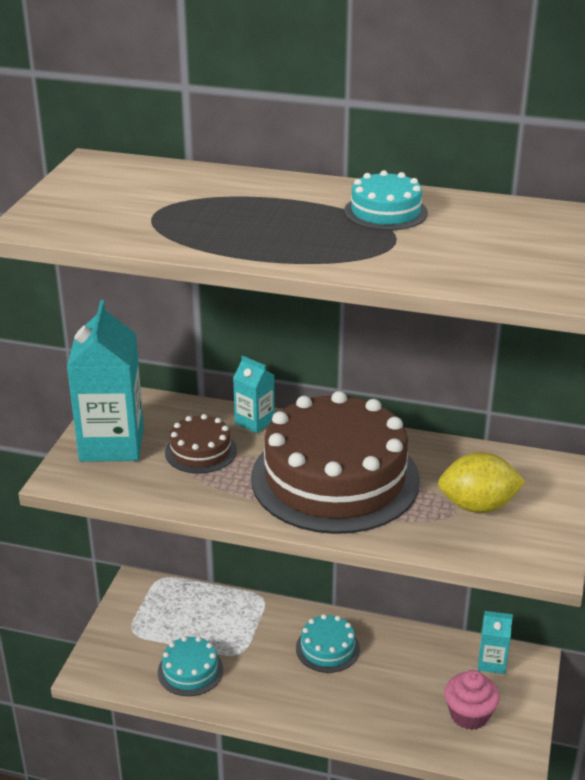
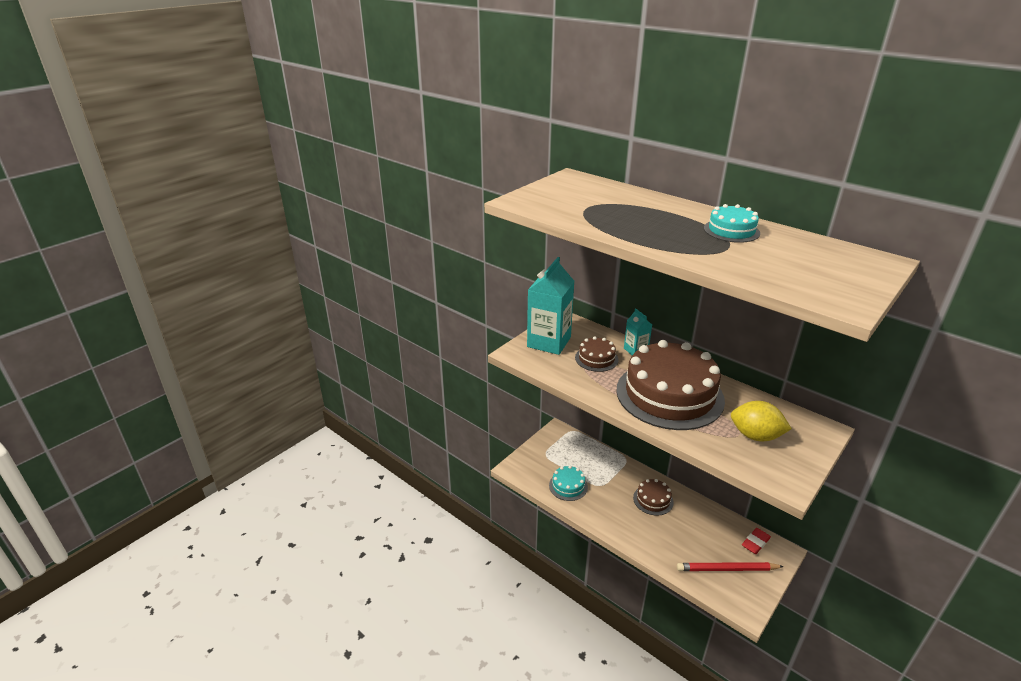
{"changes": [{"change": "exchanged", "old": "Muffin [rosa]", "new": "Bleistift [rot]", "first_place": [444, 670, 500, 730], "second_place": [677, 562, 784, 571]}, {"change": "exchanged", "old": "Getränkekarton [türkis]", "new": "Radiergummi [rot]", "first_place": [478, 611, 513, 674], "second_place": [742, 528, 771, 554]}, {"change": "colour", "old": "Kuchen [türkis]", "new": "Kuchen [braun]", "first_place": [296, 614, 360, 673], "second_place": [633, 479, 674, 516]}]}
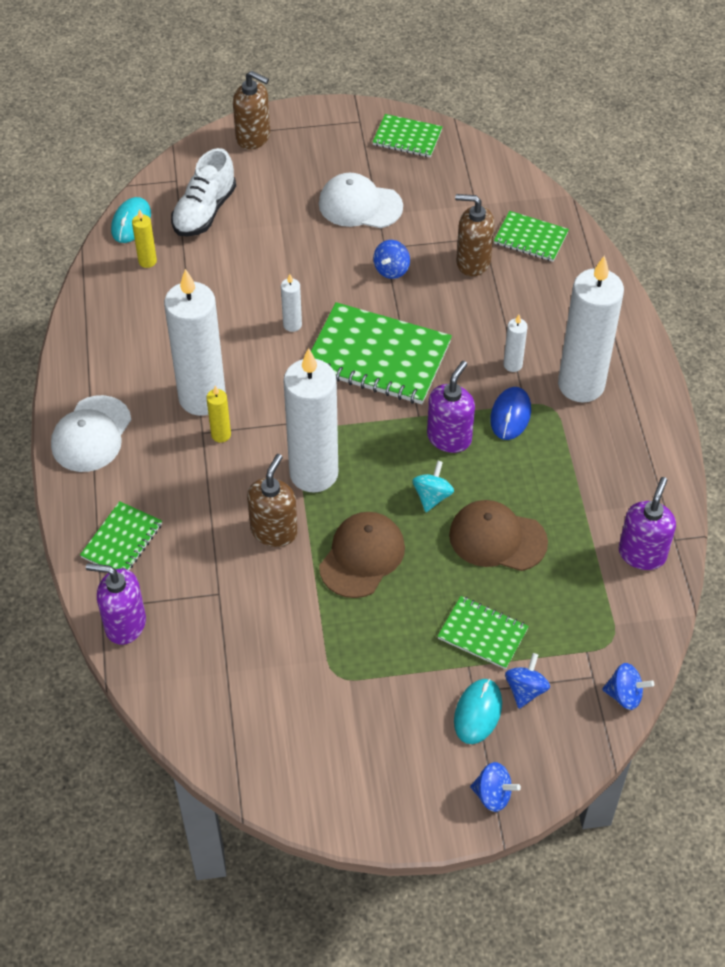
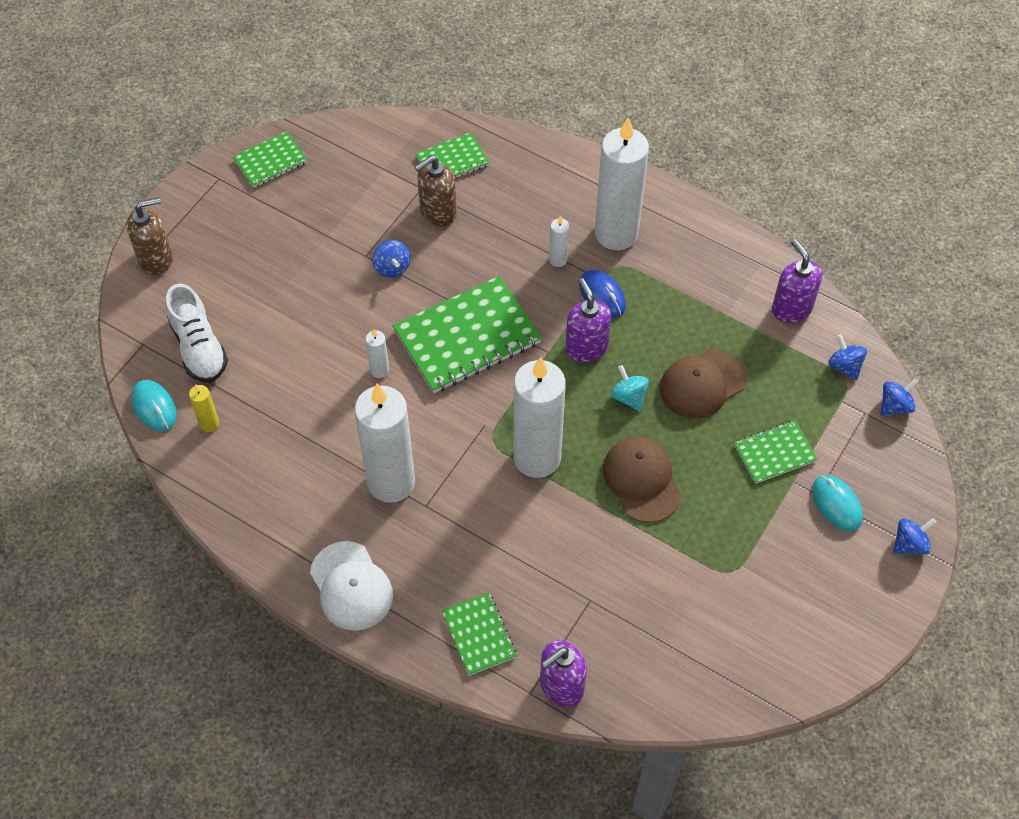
{"changes": [{"change": "missing", "old": "Kerze [gelb]", "first_place": [206, 386, 231, 443]}, {"change": "missing", "old": "Seifenspender [braun]", "first_place": [247, 454, 298, 547]}, {"change": "missing", "old": "Kappe [weiß]", "first_place": [319, 173, 403, 228]}, {"change": "relocated", "old": "Kreisel [blau]", "first_place": [505, 653, 550, 709], "second_place": [828, 334, 867, 381]}]}
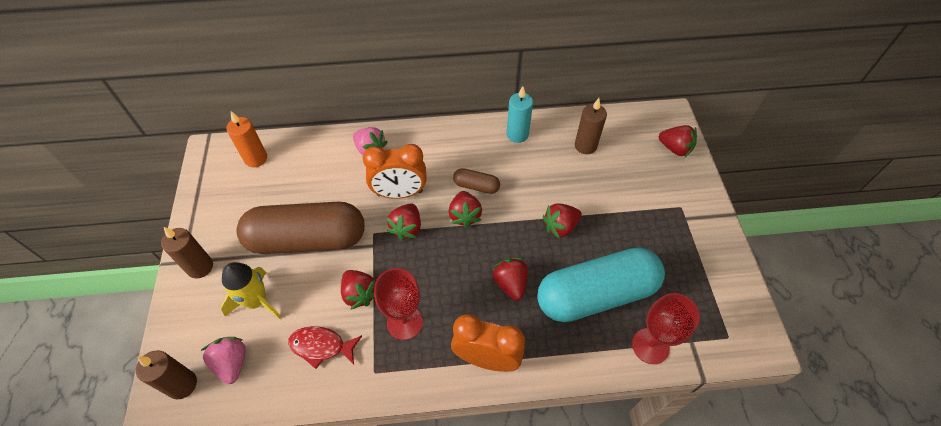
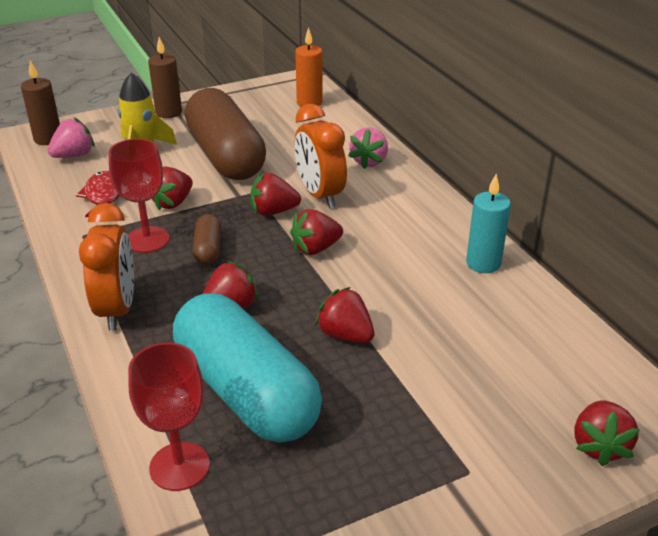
{"changes": [{"change": "missing", "old": "Kerze [braun]", "first_place": [575, 98, 607, 154]}, {"change": "relocated", "old": "Kapsel [braun]", "first_place": [453, 168, 500, 194], "second_place": [192, 214, 221, 265]}]}
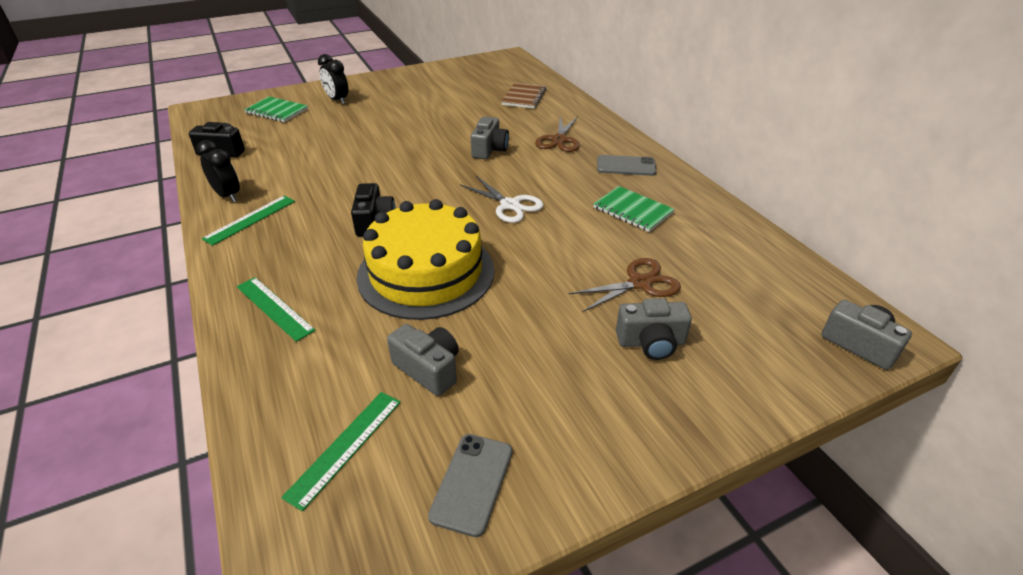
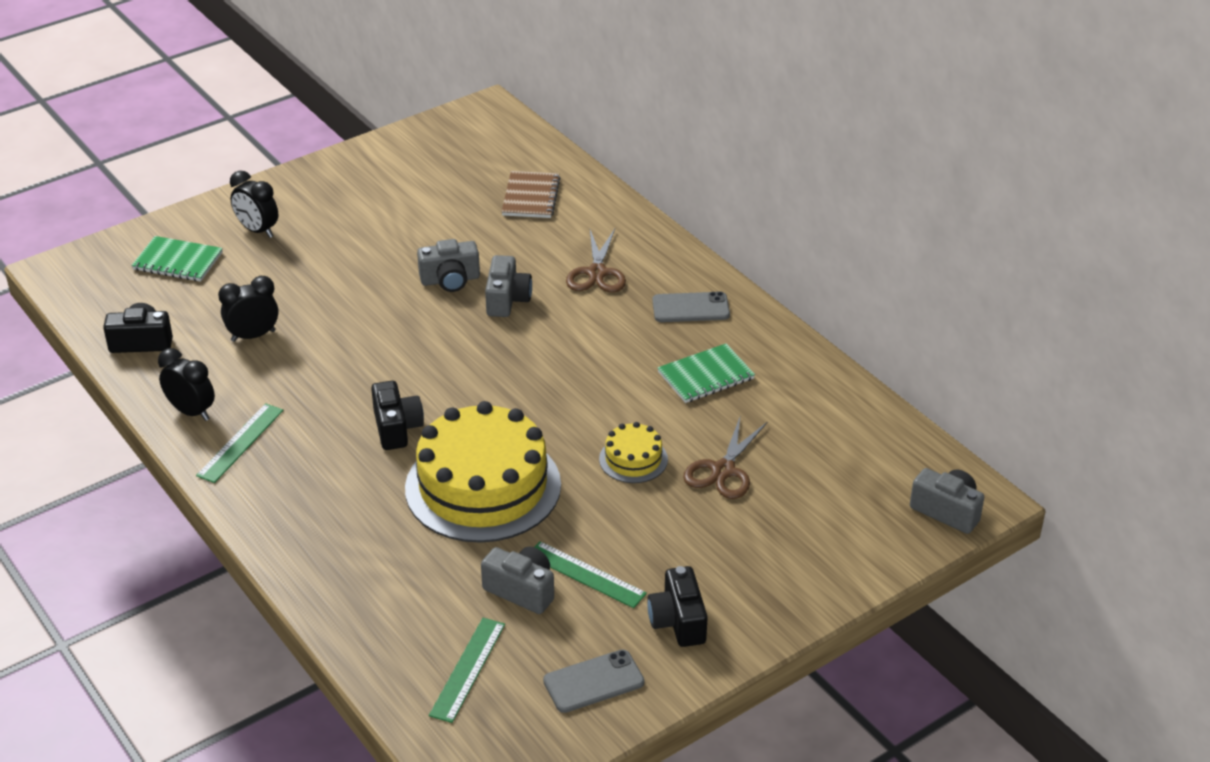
{"changes": [{"change": "missing", "old": "Schere [weiß]", "first_place": [460, 176, 544, 223]}, {"change": "appeared", "new": "Wecker [schwarz]", "second_place": [218, 276, 279, 342]}, {"change": "appeared", "new": "Kuchen [gelb]", "second_place": [599, 422, 668, 483]}, {"change": "appeared", "new": "Kamera [schwarz]", "second_place": [647, 566, 708, 647]}, {"change": "relocated", "old": "Lineal [grün]", "first_place": [237, 277, 316, 342], "second_place": [535, 541, 647, 608]}, {"change": "relocated", "old": "Kamera [grau]", "first_place": [616, 298, 692, 360], "second_place": [417, 239, 480, 292]}, {"change": "spun", "old": "Handy [grau]", "first_place": [428, 434, 512, 537], "second_place": [543, 649, 644, 713], "degrees": 60}, {"change": "spun", "old": "Schere [braun]", "first_place": [569, 258, 681, 312], "second_place": [683, 417, 767, 499], "degrees": 150}, {"change": "spun", "old": "Notizbuch [grün]", "first_place": [593, 186, 674, 232], "second_place": [657, 343, 755, 403], "degrees": -60}]}
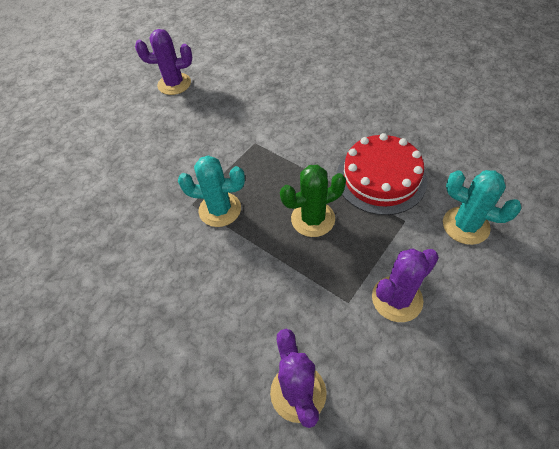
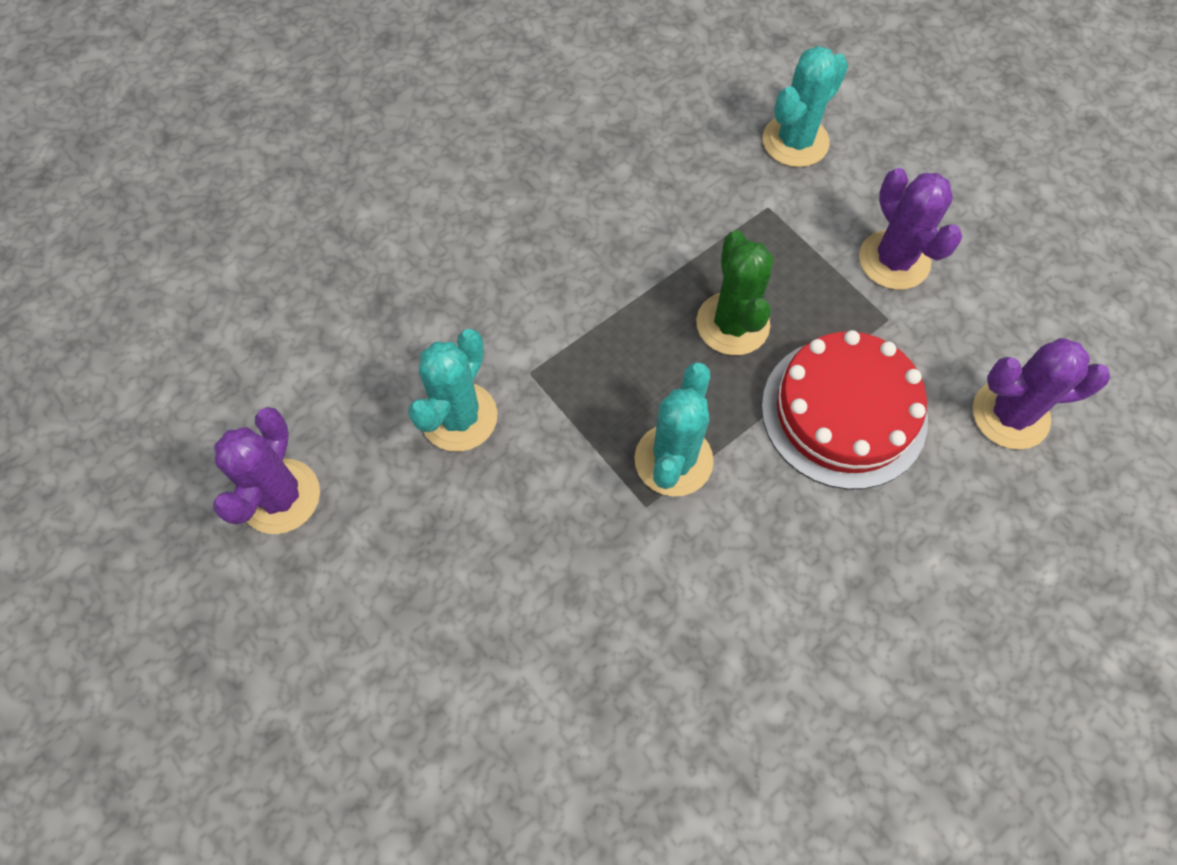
{"changes": [{"change": "appeared", "new": "Kaktus [türkis]", "second_place": [408, 329, 498, 452]}, {"change": "relocated", "old": "Kuchen [rot]", "first_place": [336, 133, 427, 215], "second_place": [762, 330, 928, 489]}]}
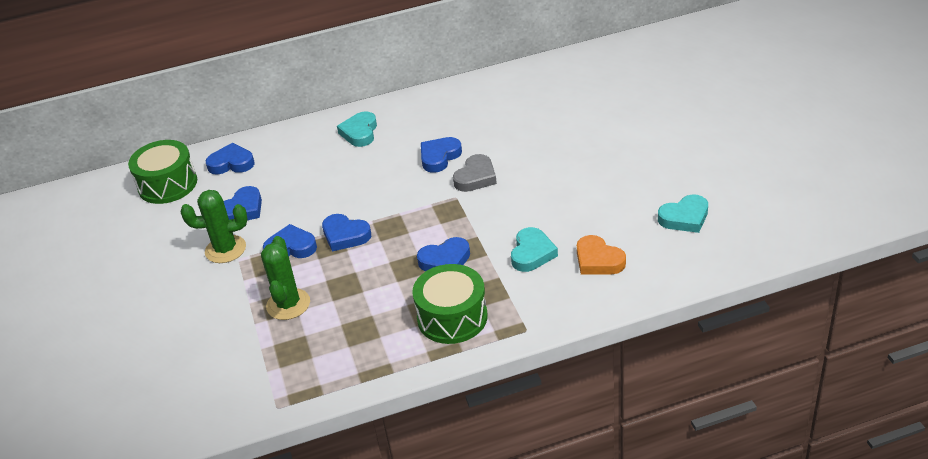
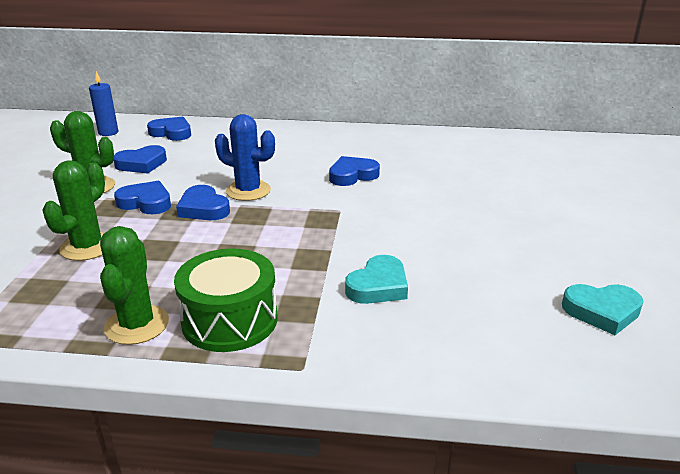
{"changes": [{"change": "missing", "old": "Herz [türkis]", "first_place": [337, 111, 377, 147]}, {"change": "missing", "old": "Herz [blau]", "first_place": [417, 237, 470, 271]}, {"change": "missing", "old": "Herz [grau]", "first_place": [453, 154, 497, 192]}, {"change": "missing", "old": "Herz [orange]", "first_place": [577, 235, 626, 274]}, {"change": "appeared", "new": "Kaktus [grün]", "second_place": [100, 226, 169, 345]}, {"change": "appeared", "new": "Kaktus [blau]", "second_place": [215, 114, 275, 201]}, {"change": "exchanged", "old": "Trommel [grün]", "new": "Kerze [blau]", "first_place": [128, 140, 197, 204], "second_place": [89, 71, 118, 136]}]}
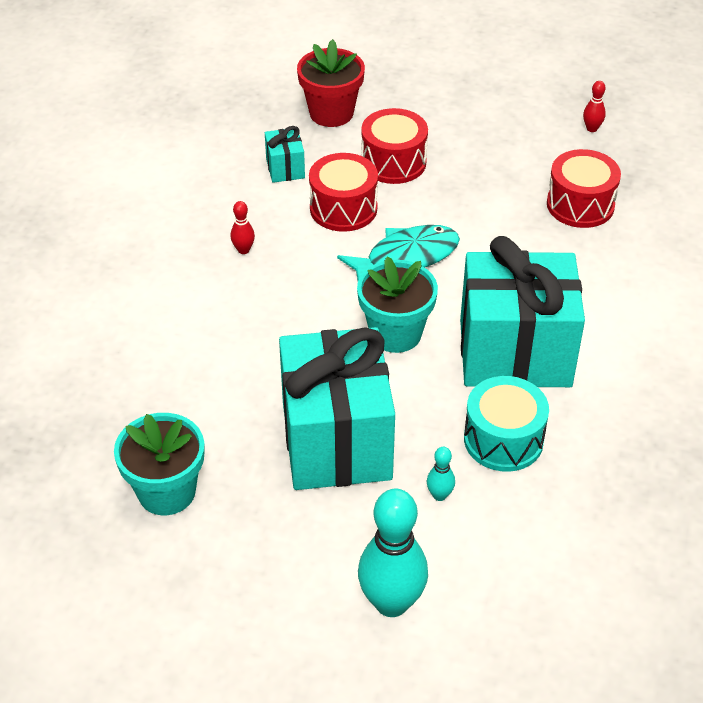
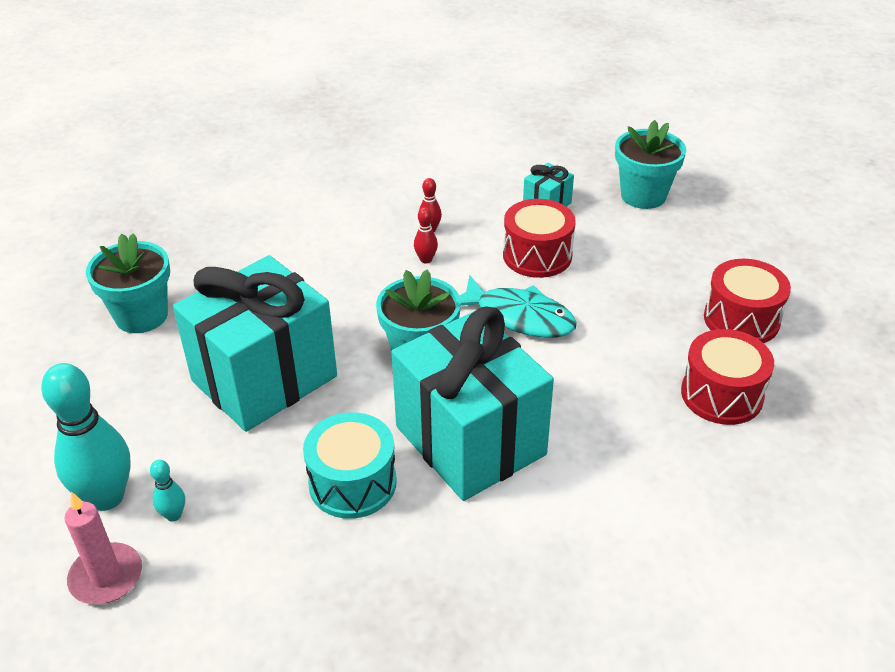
{"changes": [{"change": "appeared", "new": "Kerze [rosa]", "second_place": [64, 492, 142, 604]}, {"change": "relocated", "old": "Trommel [rot]", "first_place": [361, 108, 428, 184], "second_place": [704, 259, 791, 343]}, {"change": "relocated", "old": "Bowlingkegel [türkis]", "first_place": [427, 447, 455, 501], "second_place": [150, 460, 185, 521]}, {"change": "relocated", "old": "Bowlingkegel [rot]", "first_place": [583, 81, 606, 132], "second_place": [414, 207, 438, 263]}, {"change": "colour", "old": "Blumentopf [rot]", "new": "Blumentopf [türkis]", "first_place": [297, 39, 365, 127], "second_place": [615, 120, 686, 209]}]}
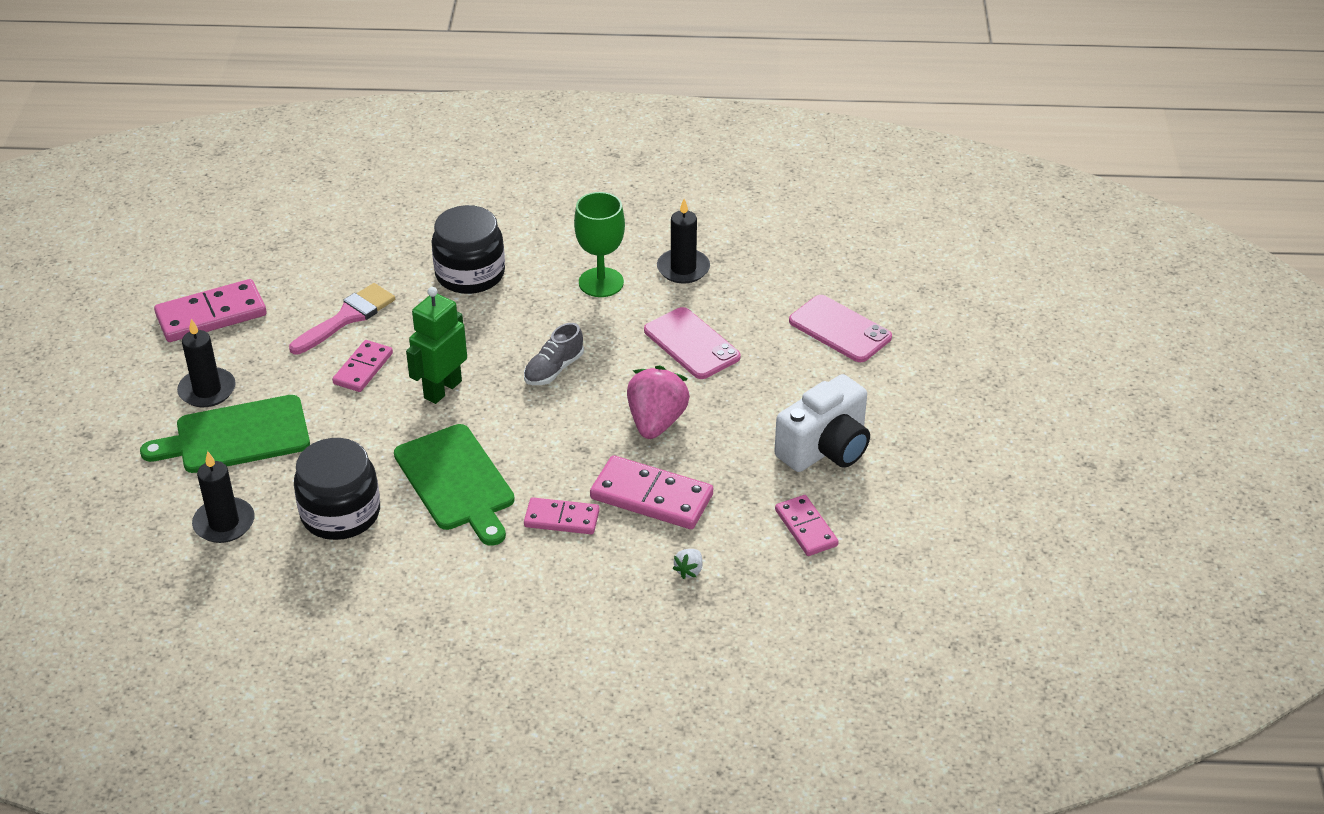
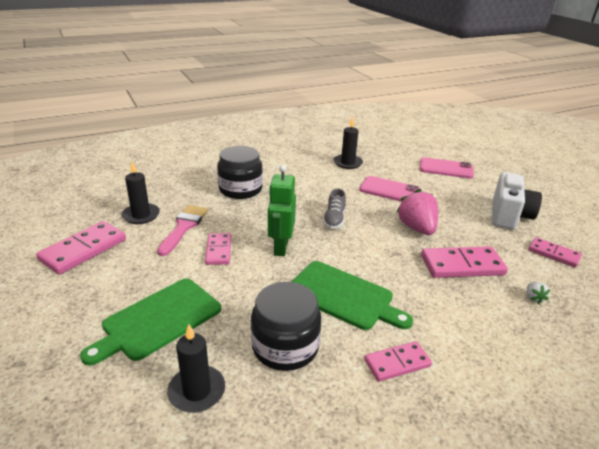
{"changes": [{"change": "missing", "old": "Kelch [grün]", "first_place": [574, 192, 625, 297]}, {"change": "relocated", "old": "Kerze [schwarz]", "first_place": [177, 319, 236, 407], "second_place": [122, 161, 160, 224]}, {"change": "relocated", "old": "Dominostein [rosa]", "first_place": [524, 497, 600, 534], "second_place": [364, 341, 432, 382]}]}
